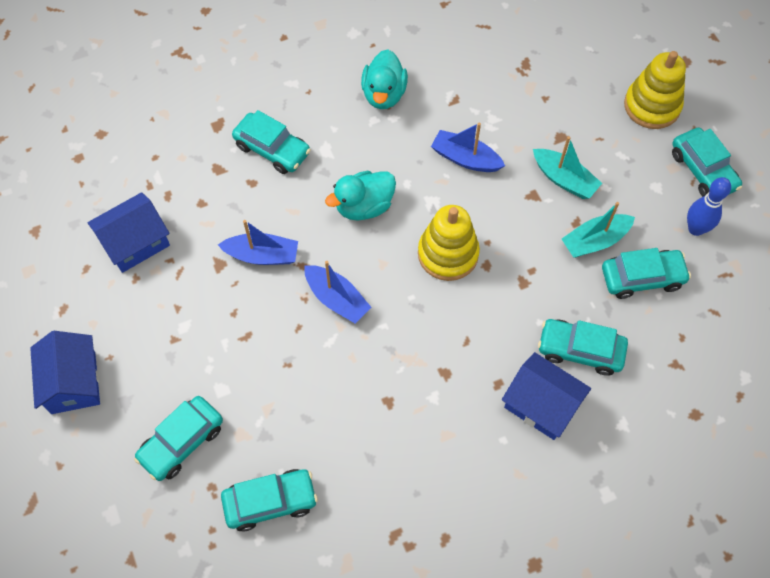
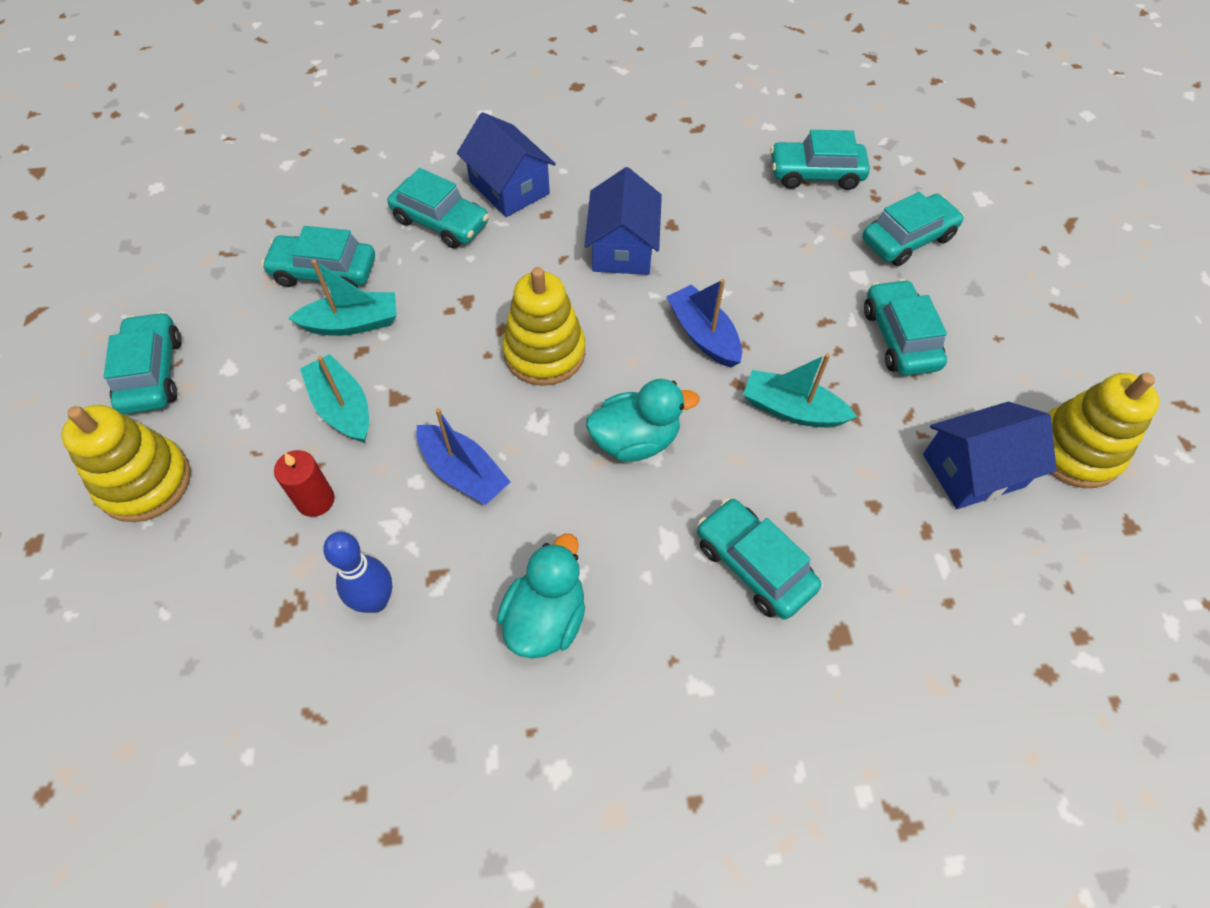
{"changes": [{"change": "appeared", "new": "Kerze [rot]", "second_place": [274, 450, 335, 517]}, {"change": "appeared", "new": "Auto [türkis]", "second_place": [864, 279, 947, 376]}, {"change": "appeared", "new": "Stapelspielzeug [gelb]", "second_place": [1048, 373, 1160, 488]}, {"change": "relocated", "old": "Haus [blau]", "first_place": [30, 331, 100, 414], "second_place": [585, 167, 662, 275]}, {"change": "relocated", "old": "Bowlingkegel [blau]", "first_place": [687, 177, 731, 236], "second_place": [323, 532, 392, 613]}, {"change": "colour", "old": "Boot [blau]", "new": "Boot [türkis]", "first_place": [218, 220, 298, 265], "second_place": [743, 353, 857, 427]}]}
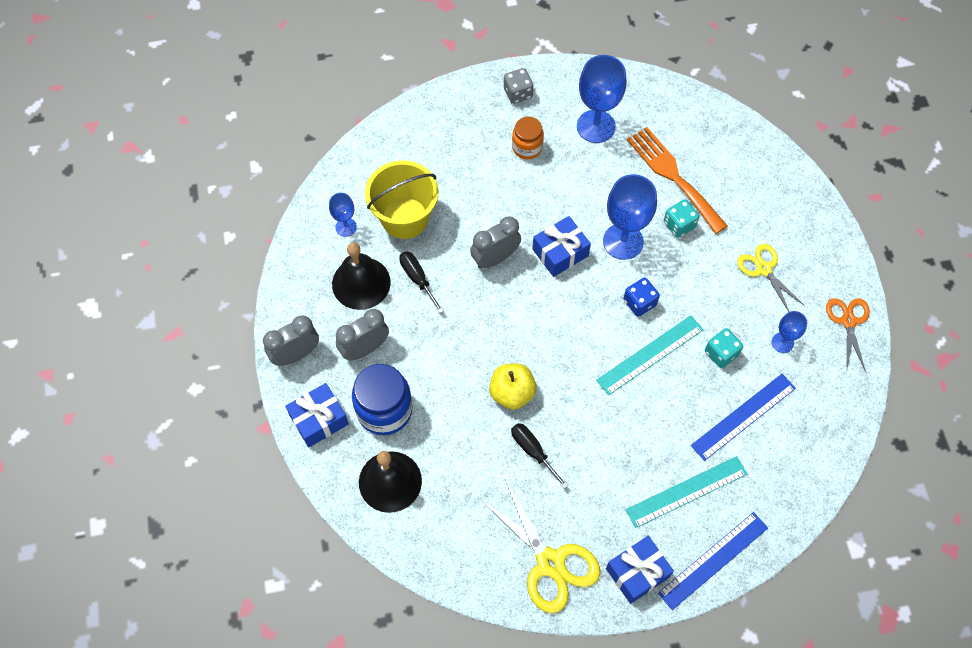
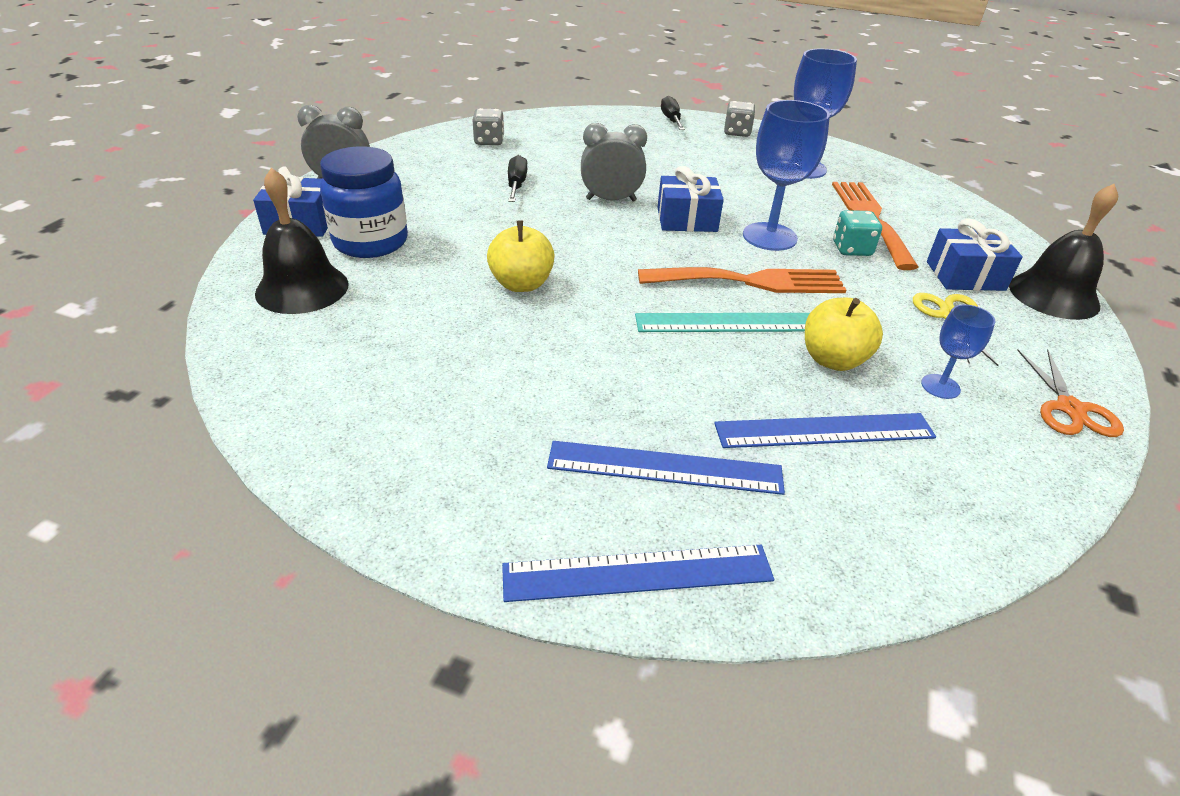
{"changes": [{"change": "missing", "old": "Wecker [grau]", "first_place": [336, 309, 389, 361]}, {"change": "missing", "old": "Eimer [gelb]", "first_place": [365, 161, 438, 239]}, {"change": "missing", "old": "Schere [gelb]", "first_place": [479, 480, 600, 614]}, {"change": "missing", "old": "Einmachglas [orange]", "first_place": [512, 117, 544, 159]}, {"change": "relocated", "old": "Glocke [schwarz]", "first_place": [332, 243, 391, 310], "second_place": [1009, 184, 1118, 320]}, {"change": "relocated", "old": "Schraubenzieher [schwarz]", "first_place": [511, 423, 569, 489], "second_place": [661, 96, 685, 130]}, {"change": "relocated", "old": "Geschenk [blau]", "first_place": [606, 536, 674, 604], "second_place": [927, 219, 1023, 291]}, {"change": "exchanged", "old": "Kelch [blau]", "new": "Spielwürfel [grau]", "first_place": [329, 193, 357, 237], "second_place": [473, 108, 504, 145]}, {"change": "exchanged", "old": "Spielwürfel [blau]", "new": "Gabel [orange]", "first_place": [623, 278, 660, 317], "second_place": [638, 267, 846, 293]}, {"change": "exchanged", "old": "Spielwürfel [türkis]", "new": "Apfel [gelb]", "first_place": [705, 328, 743, 368], "second_place": [805, 298, 883, 371]}, {"change": "colour", "old": "Lineal [türkis]", "new": "Lineal [blau]", "first_place": [626, 456, 747, 528], "second_place": [547, 441, 785, 495]}, {"change": "spun", "old": "Schere [orange]", "first_place": [826, 298, 870, 372], "second_place": [1017, 350, 1124, 437], "degrees": 150}]}
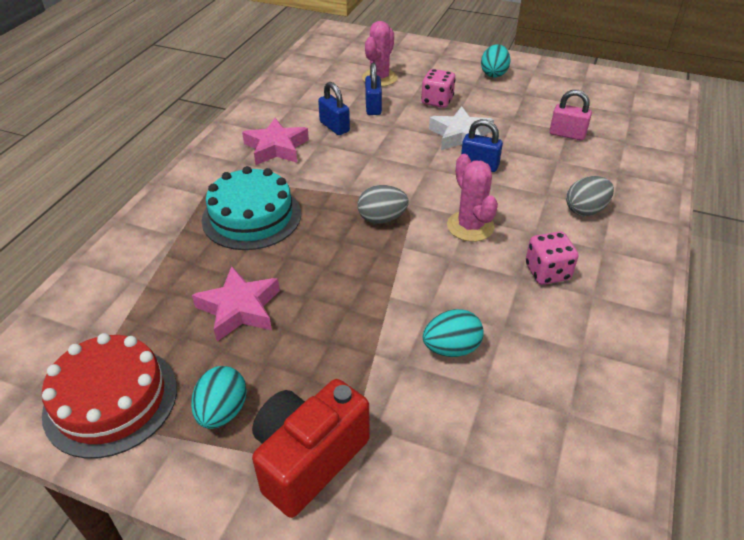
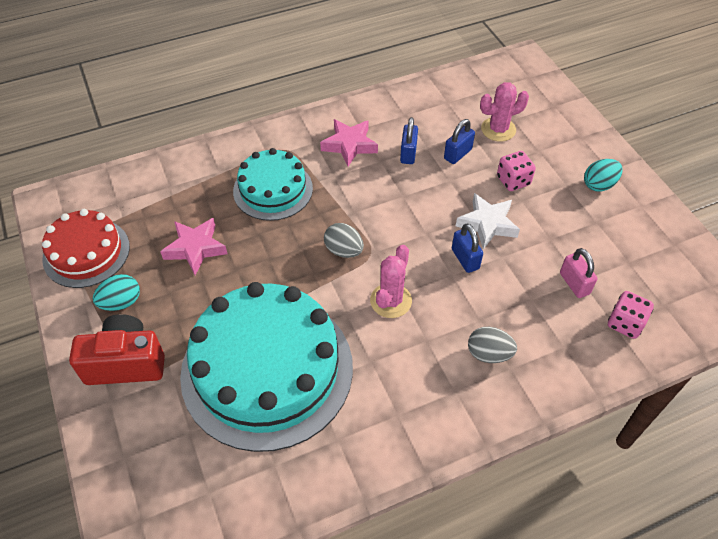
{"changes": [{"change": "relocated", "old": "Spielwürfel [rosa]", "first_place": [526, 232, 578, 285], "second_place": [608, 291, 654, 339]}, {"change": "exchanged", "old": "Ei [türkis]", "new": "Kuchen [türkis]", "first_place": [423, 309, 484, 357], "second_place": [180, 282, 353, 452]}]}
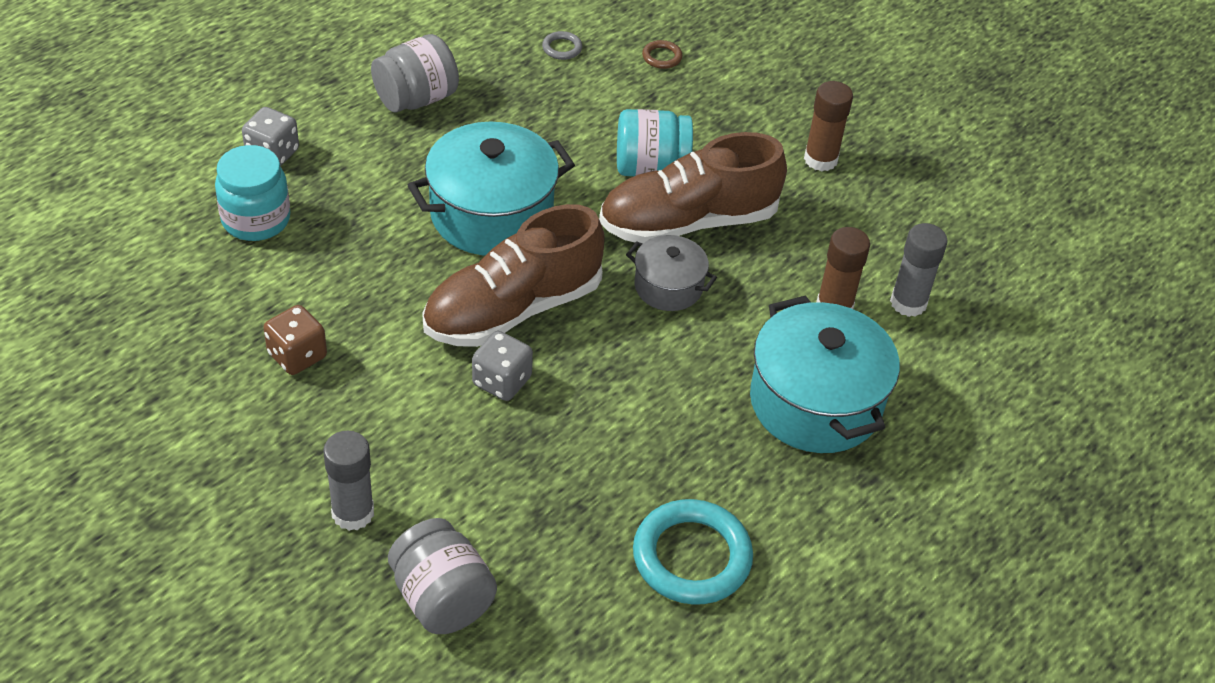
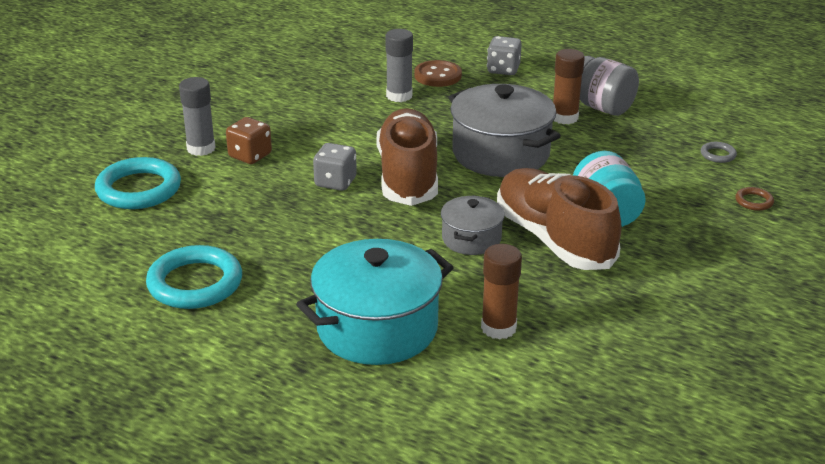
{"changes": [{"change": "relocated", "old": "Spielwürfel [braun]", "first_place": [263, 305, 327, 375], "second_place": [226, 117, 272, 164]}, {"change": "relocated", "old": "Klebestift [braun]", "first_place": [804, 81, 853, 172], "second_place": [553, 49, 585, 124]}, {"change": "relocated", "old": "Klebestift [grau]", "first_place": [890, 223, 948, 317], "second_place": [385, 29, 413, 102]}, {"change": "exchanged", "old": "Einmachglas [türkis]", "new": "Knopf [braun]", "first_place": [215, 145, 290, 241], "second_place": [415, 60, 462, 87]}, {"change": "exchanged", "old": "Einmachglas [grau]", "new": "Ring [türkis]", "first_place": [388, 518, 497, 634], "second_place": [95, 157, 181, 209]}, {"change": "colour", "old": "Kochtopf [türkis]", "new": "Kochtopf [grau]", "first_place": [408, 122, 575, 255], "second_place": [448, 84, 561, 177]}, {"change": "spun", "old": "Schuh [braun]", "first_place": [422, 204, 605, 347], "second_place": [377, 108, 438, 206], "degrees": 45}]}
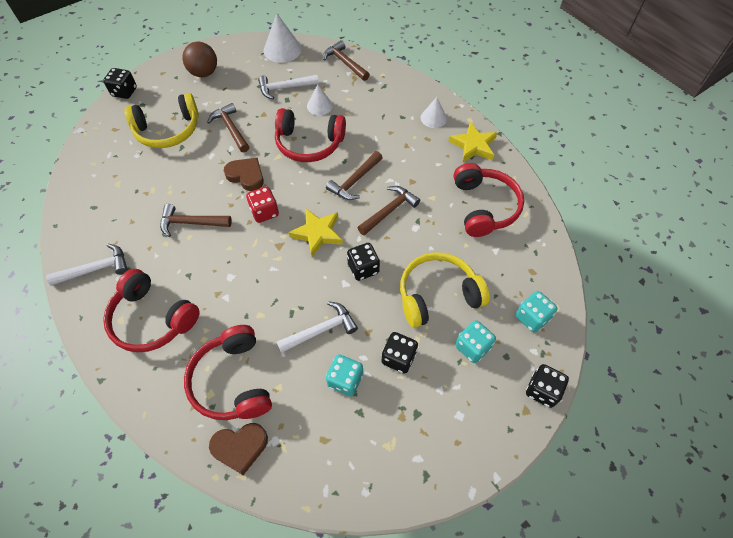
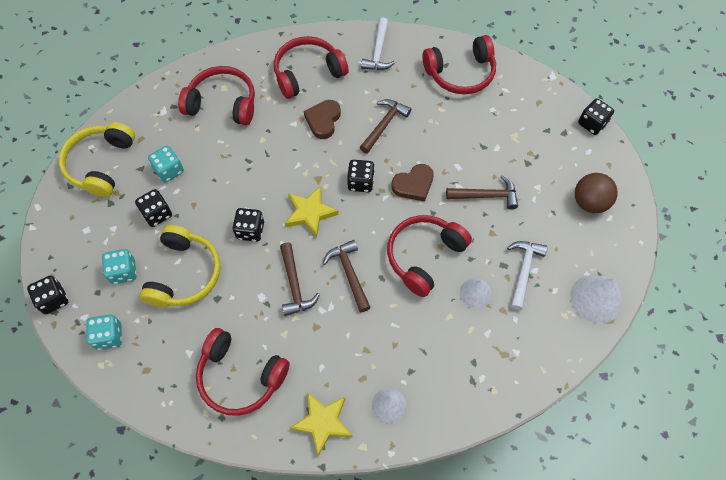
{"changes": [{"change": "missing", "old": "Hammer [weiß]", "first_place": [277, 301, 358, 353]}, {"change": "missing", "old": "Hammer [braun]", "first_place": [323, 40, 370, 81]}, {"change": "appeared", "new": "Kopfhörer [rot]", "second_place": [423, 35, 496, 94]}, {"change": "relocated", "old": "Kopfhörer [gelb]", "first_place": [124, 93, 199, 148], "second_place": [59, 122, 135, 197]}, {"change": "relocated", "old": "Herz [braun]", "first_place": [209, 423, 268, 475], "second_place": [304, 100, 341, 139]}, {"change": "colour", "old": "Spielwürfel [rot]", "new": "Spielwürfel [schwarz]", "first_place": [246, 187, 279, 223], "second_place": [347, 160, 375, 192]}]}
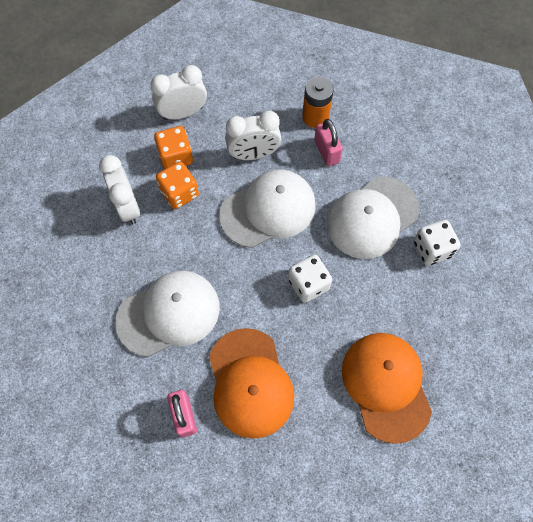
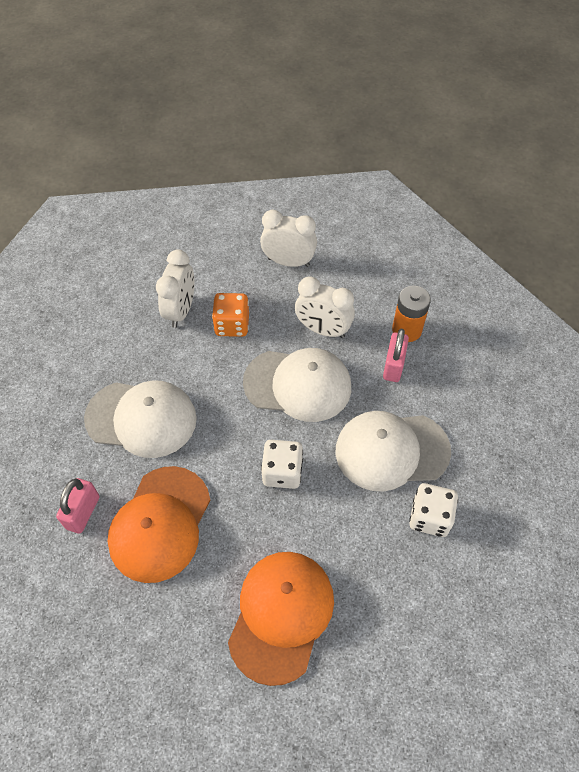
{"changes": [{"change": "missing", "old": "Spielwürfel [orange]", "first_place": [154, 126, 193, 169]}]}
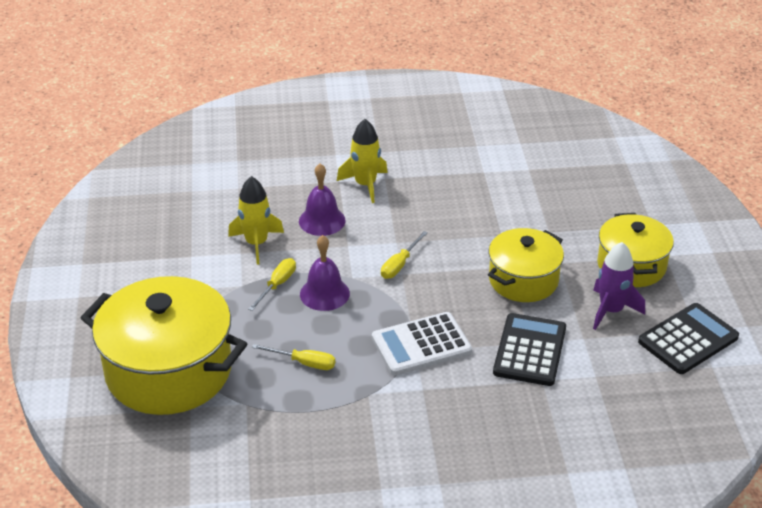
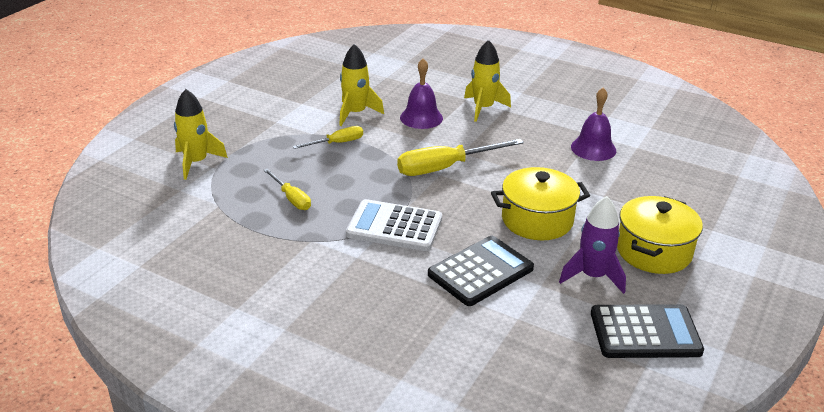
{"changes": [{"change": "relocated", "old": "Glocke [lila]", "first_place": [300, 235, 350, 311], "second_place": [571, 87, 616, 161]}, {"change": "exchanged", "old": "Kochtopf [gelb]", "new": "Rakete [gelb]", "first_place": [81, 276, 247, 415], "second_place": [174, 89, 228, 180]}, {"change": "size", "old": "Schraubenzieher [gelb]", "first_place": [381, 231, 428, 279], "second_place": [397, 139, 524, 176], "factor": 1.76}]}
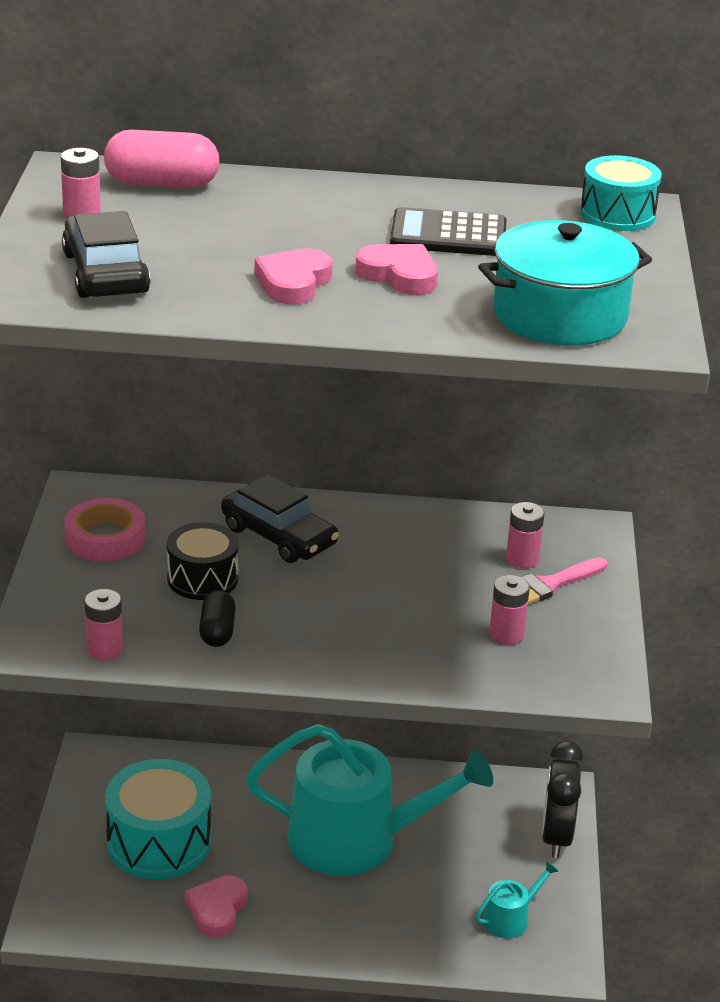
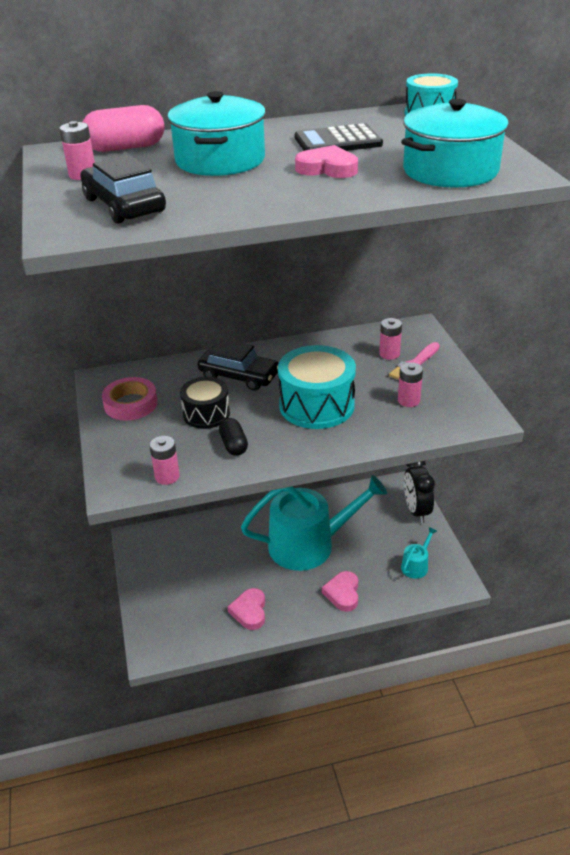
{"changes": [{"change": "appeared", "new": "Kochtopf [türkis]", "second_place": [167, 91, 266, 176]}, {"change": "relocated", "old": "Trommel [türkis]", "first_place": [105, 759, 211, 879], "second_place": [278, 345, 356, 429]}, {"change": "relocated", "old": "Herz [rosa]", "first_place": [254, 248, 333, 305], "second_place": [322, 571, 358, 612]}]}
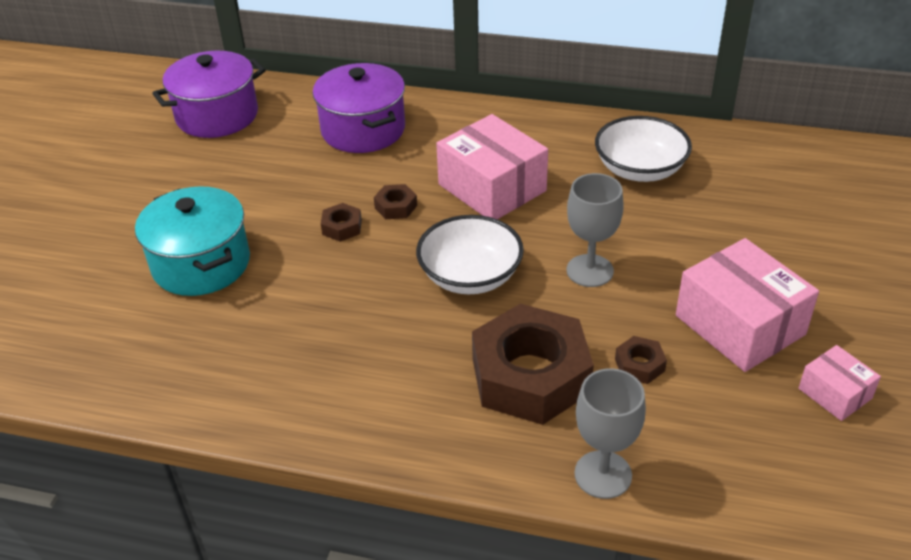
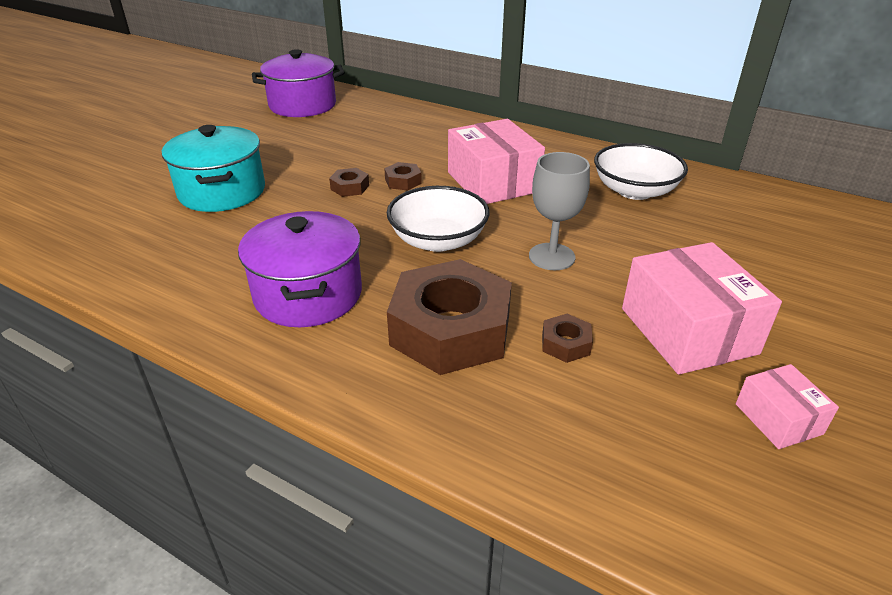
{"changes": [{"change": "missing", "old": "Kelch [grau]", "first_place": [574, 368, 646, 499]}, {"change": "relocated", "old": "Kochtopf [lila]", "first_place": [313, 63, 405, 153], "second_place": [238, 211, 362, 327]}]}
